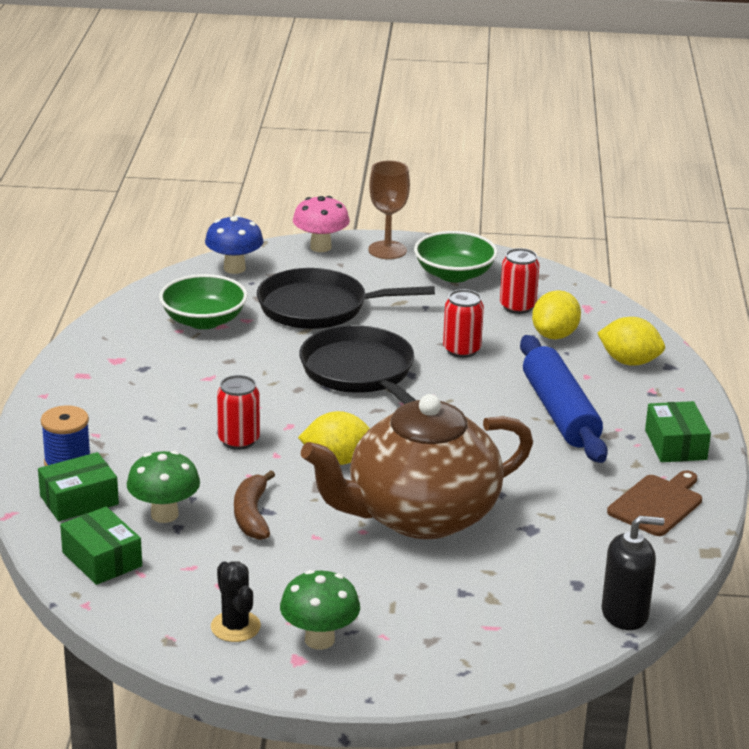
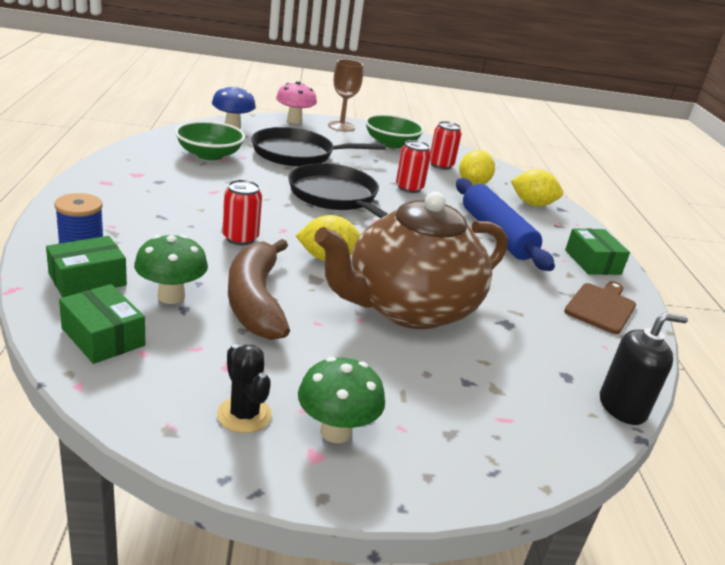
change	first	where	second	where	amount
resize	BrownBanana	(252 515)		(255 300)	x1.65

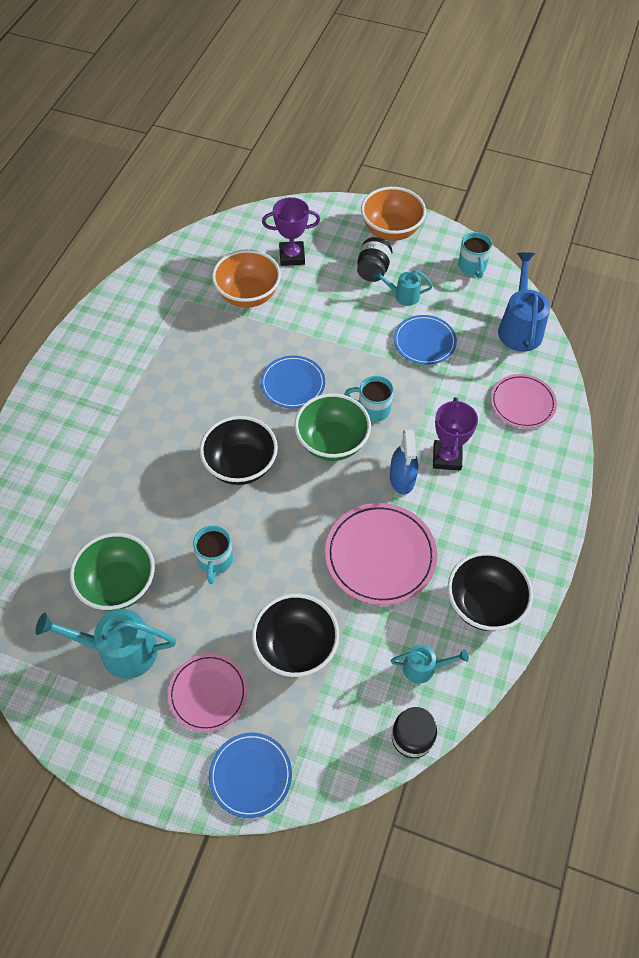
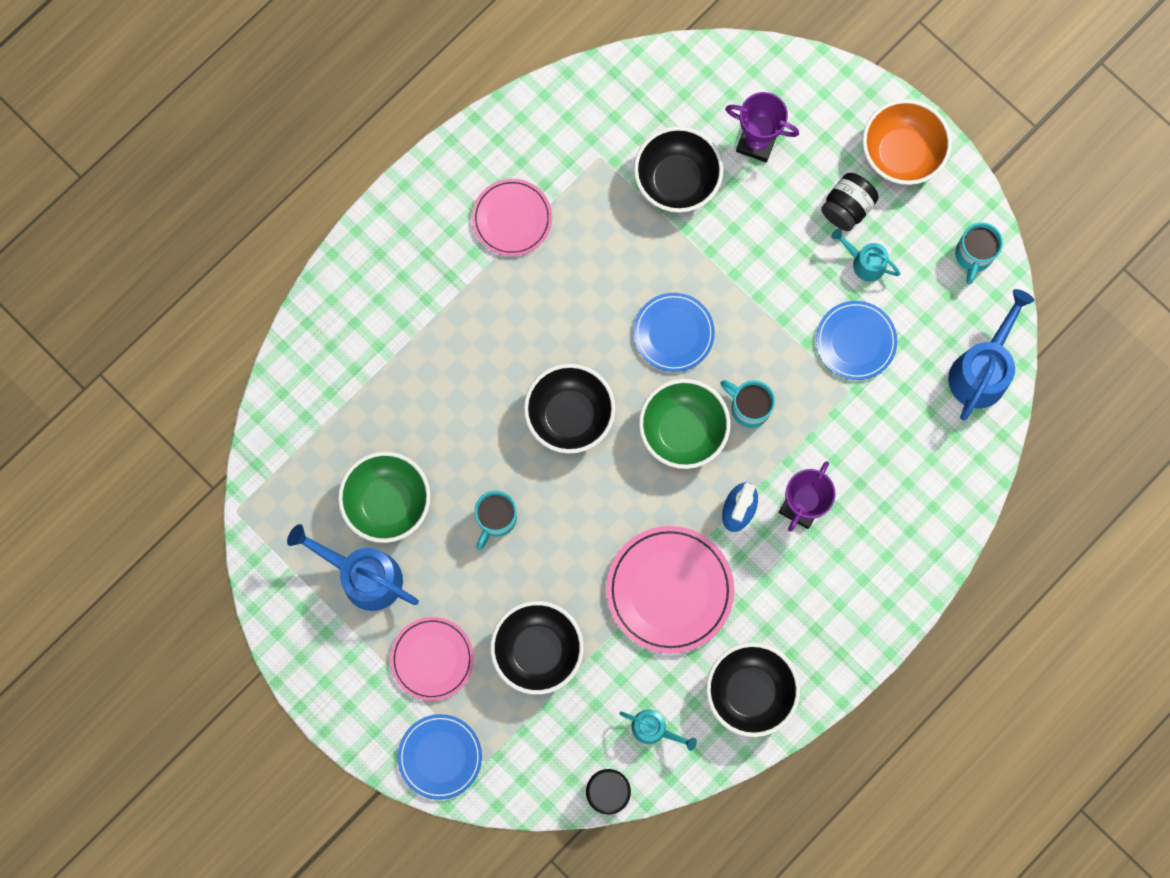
change	first	where	second	where	amount
recolor	TurquoiseWateringCan	(119 651)	BlueWateringCan	(363 575)	
recolor	OrangeBowl	(248 295)	BlackBowl	(676 181)	
move	PinkPlate	(522 403)		(512 218)	

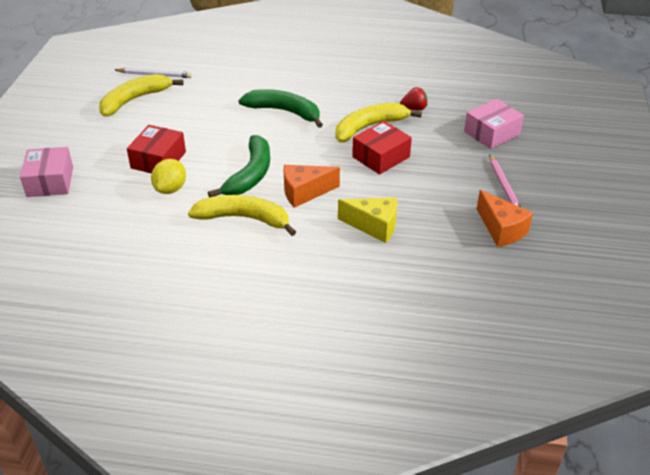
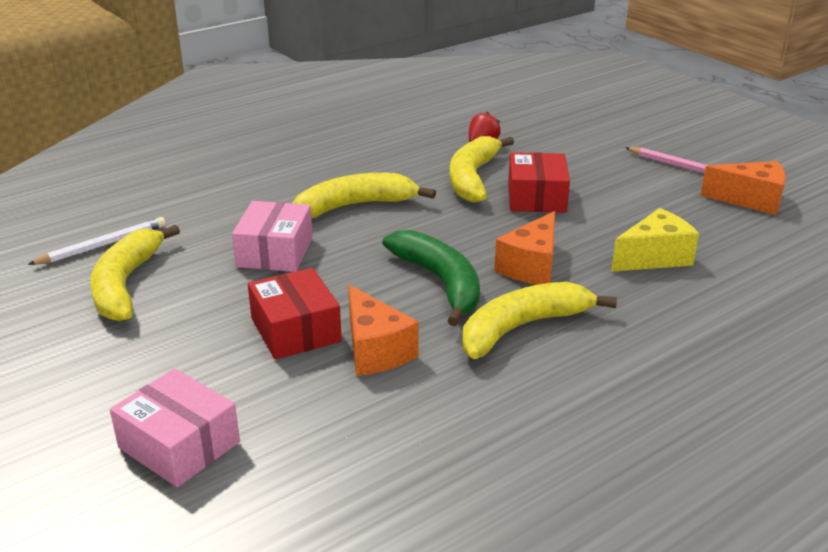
change	first	where	second	where	amount
replace	YellowLemon	(170 189)	OrangeCheese	(375 350)	
recolor	GreenBanana	(284 111)	YellowBanana	(354 206)	
move	PinkBox	(492 133)		(275 252)	

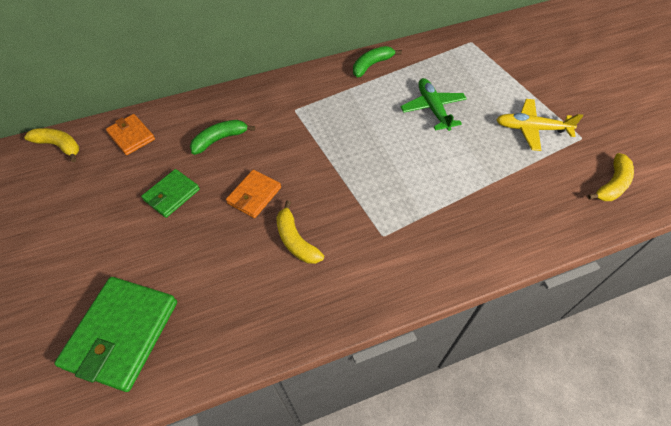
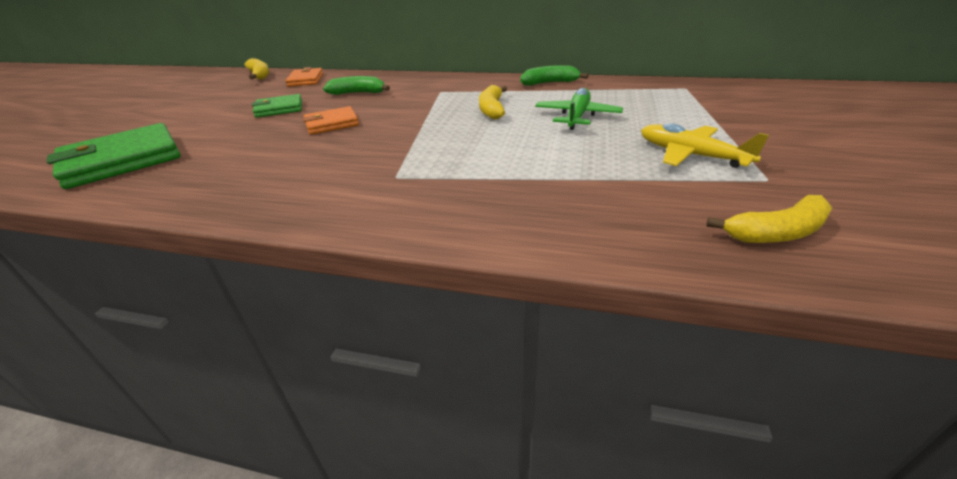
change	first	where	second	where	amount
move	YellowBanana	(296 240)		(492 109)	

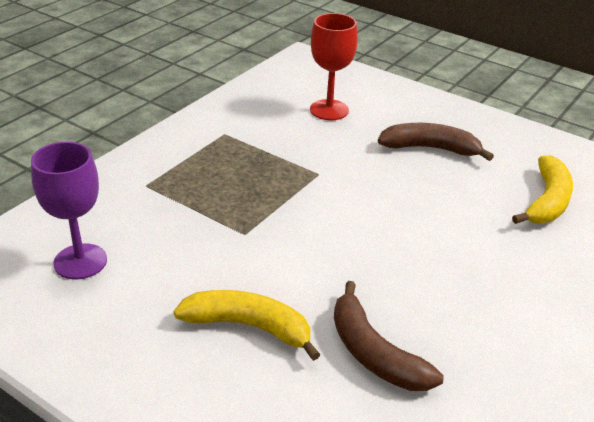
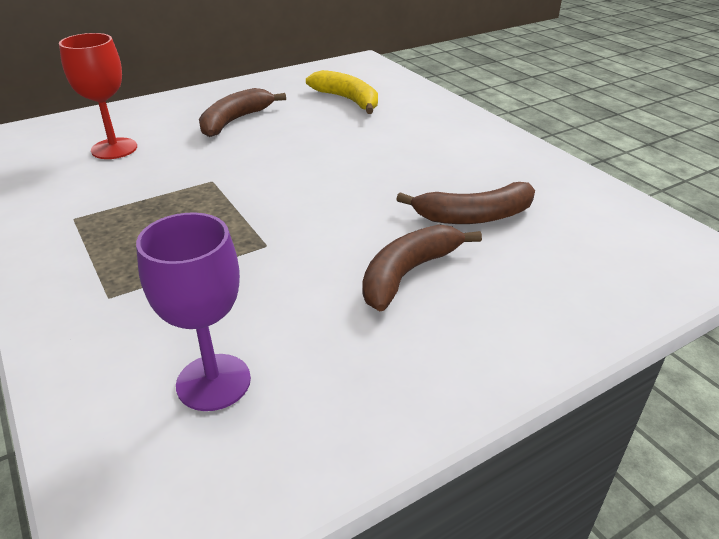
change	first	where	second	where	amount
recolor	YellowBanana	(249 327)	BrownBanana	(408 273)	

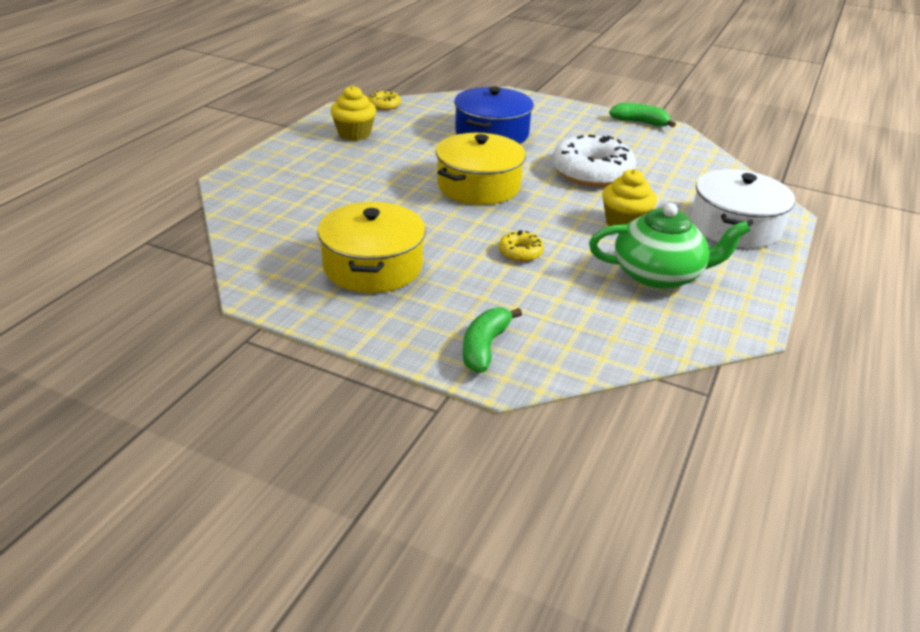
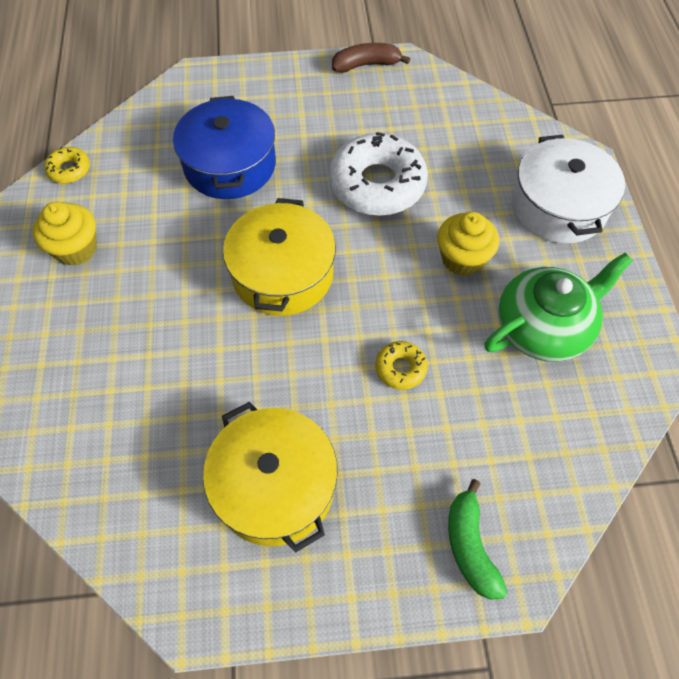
change	first	where	second	where	amount
recolor	GreenBanana	(640 122)	BrownBanana	(366 65)	

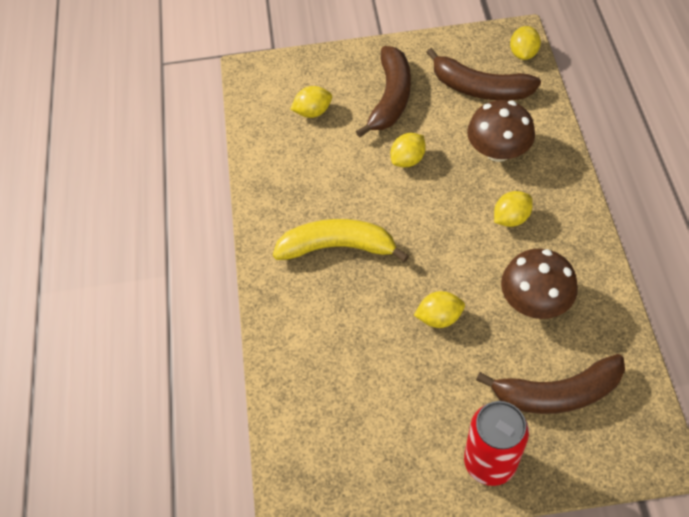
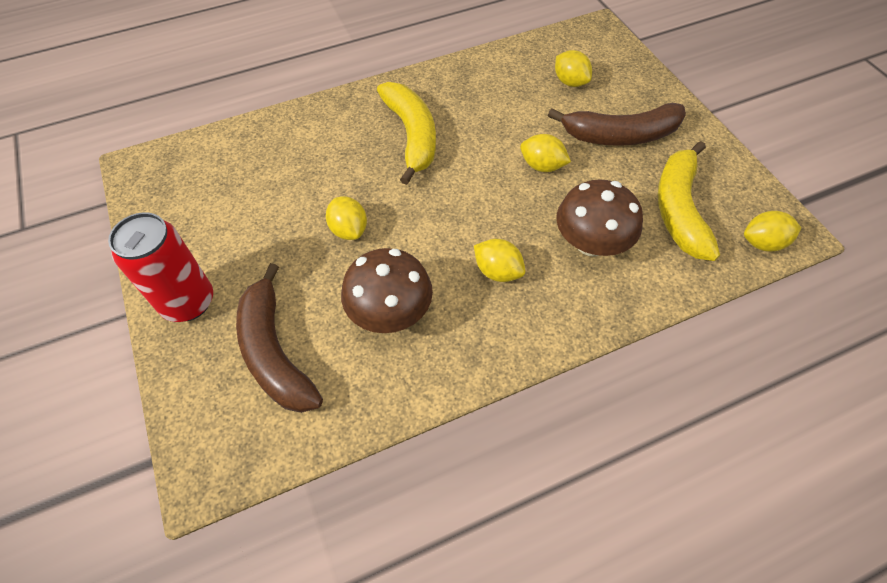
change	first	where	second	where	amount
recolor	BrownBanana	(479 88)	YellowBanana	(679 209)	

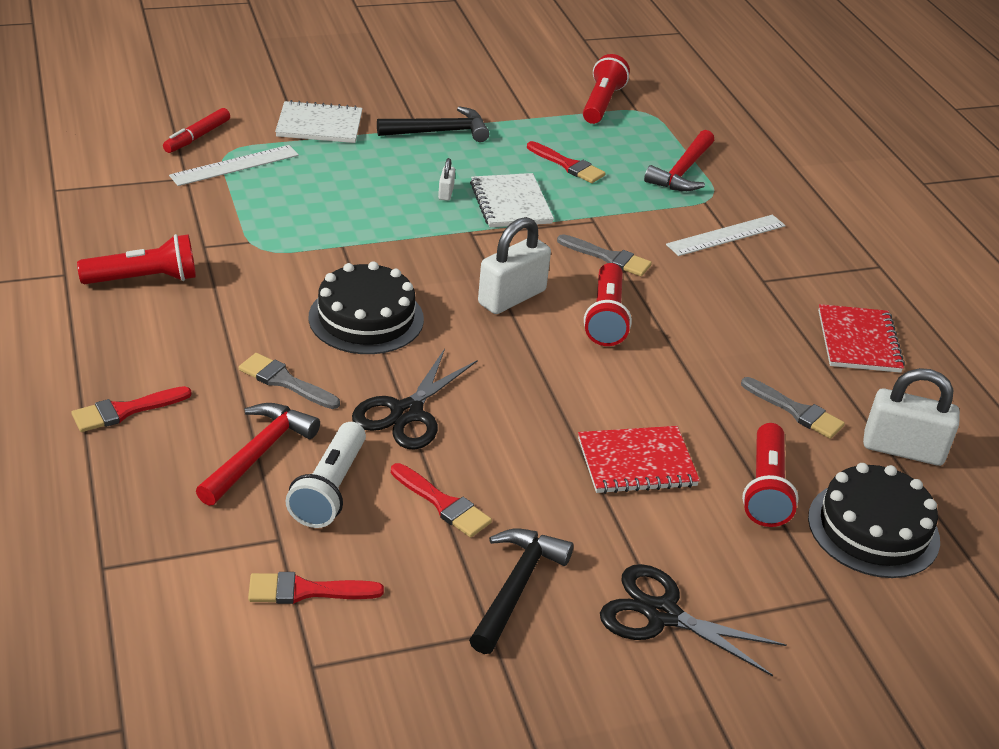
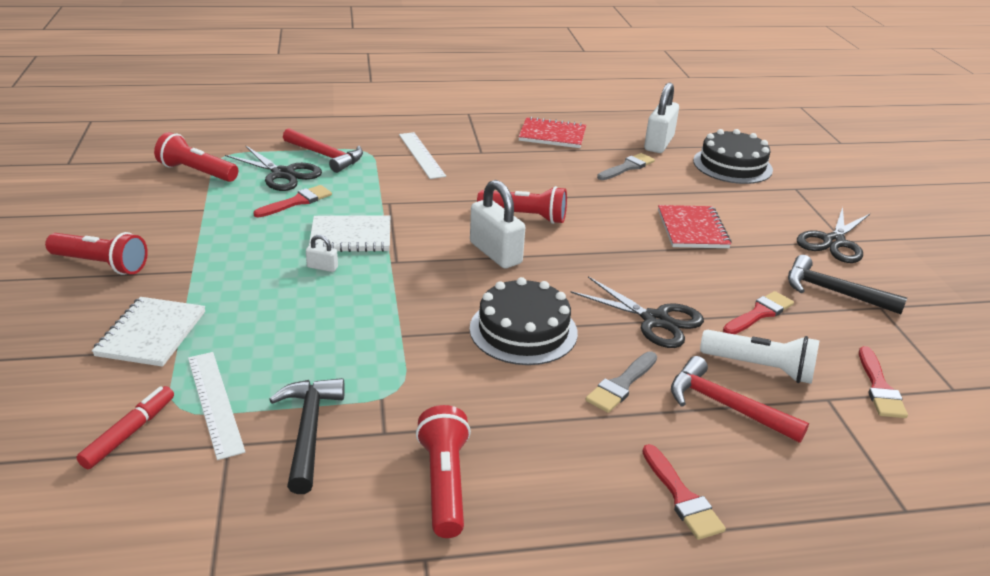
change	first	where	second	where	amount
rotate	RedMarker	(197 137)		(129 433)	105 degrees counterclockwise
move	BlackHammer	(439 132)		(309 430)	
delete	GreyBrush	(608 258)			
move	RedFlashlight	(765 489)		(101 264)	
insert			BlackScissors	(283 174)	

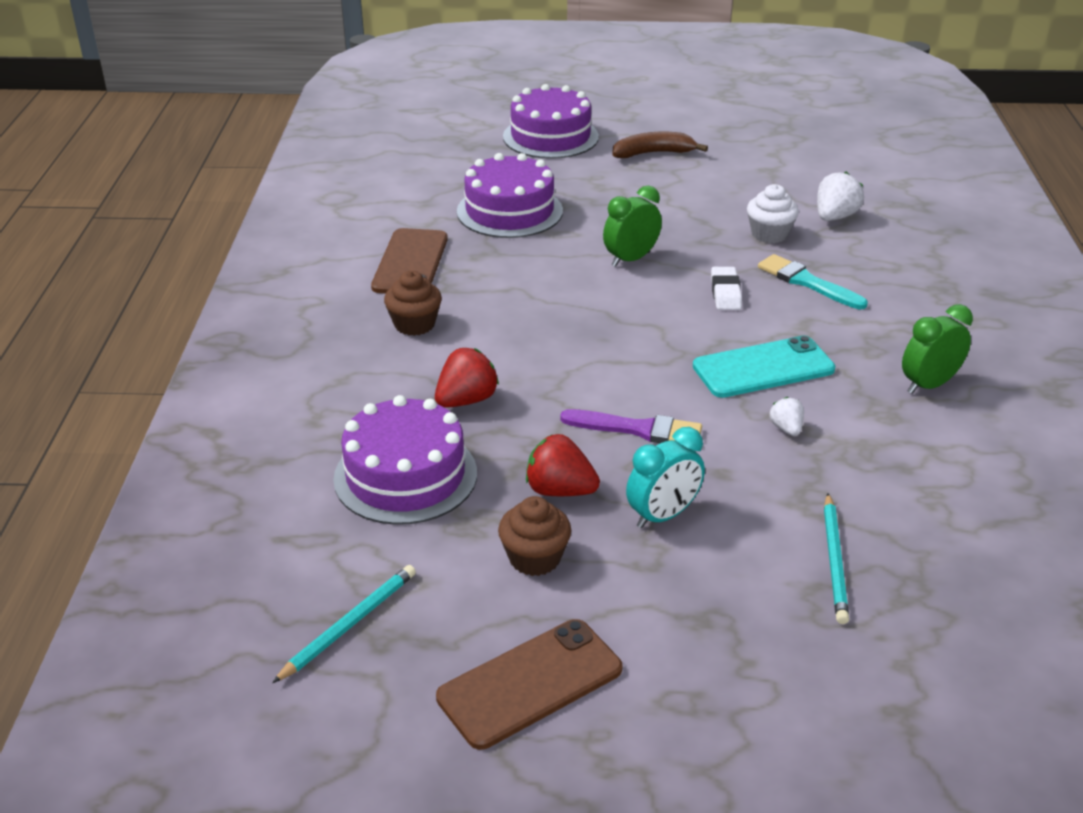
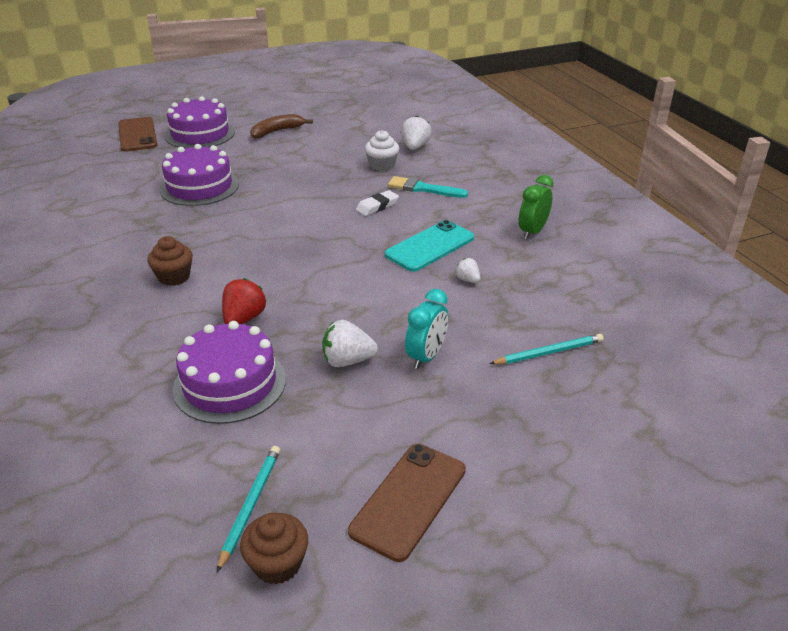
change	first	where	second	where	amount
move	BrownPhone	(410 263)		(137 135)	
move	BrownCupcake	(534 558)		(277 564)	
recolor	RedStrawberry	(560 490)	WhiteStrawberry	(347 361)	
delete	PurpleBrush	(638 429)			
delete	GreenClock	(630 259)			
rotate	WhiteEraser	(725 293)		(377 206)	75 degrees clockwise
rotate	TurquoisePencil	(834 561)		(548 352)	90 degrees counterclockwise

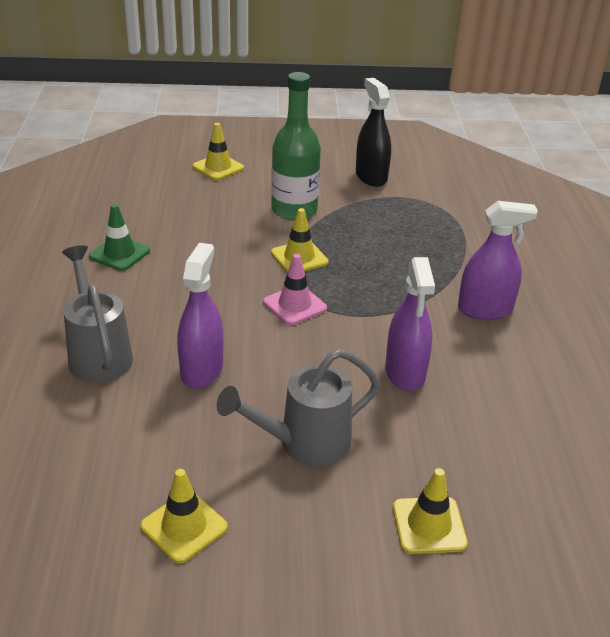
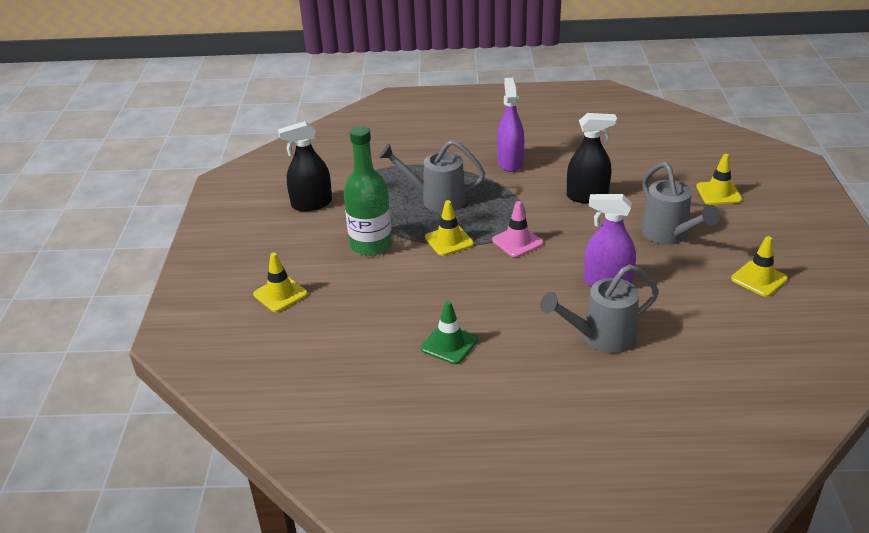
change	first	where	second	where	amount
recolor	PurpleSprayBottle	(405 372)	BlackSprayBottle	(587 196)	
insert			GreyWateringCan	(436 199)	

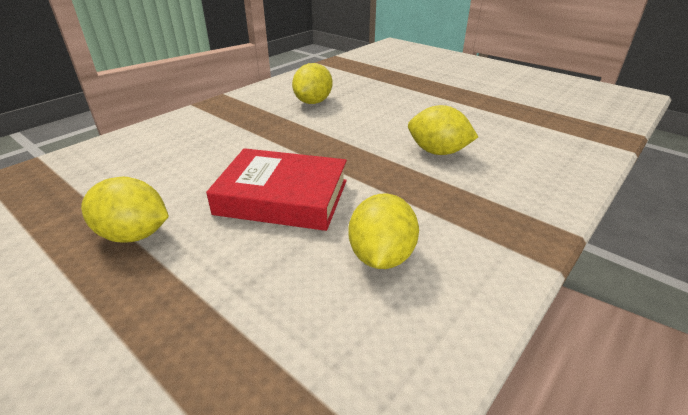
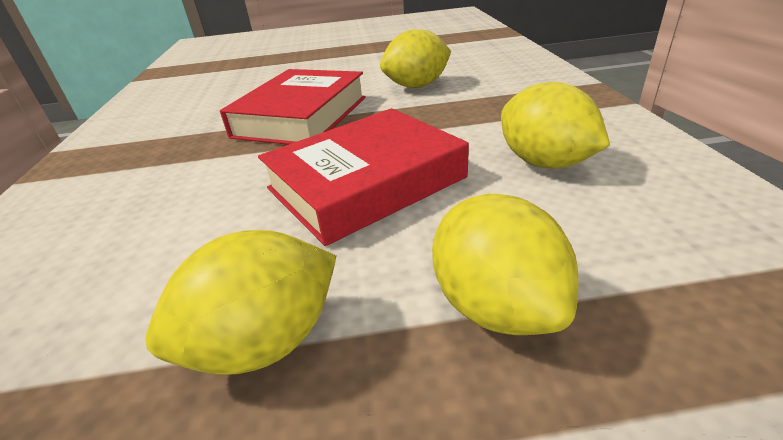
change	first	where	second	where	amount
move	YellowLemon	(313 102)		(495 305)	
insert			RedBook	(301 116)	

